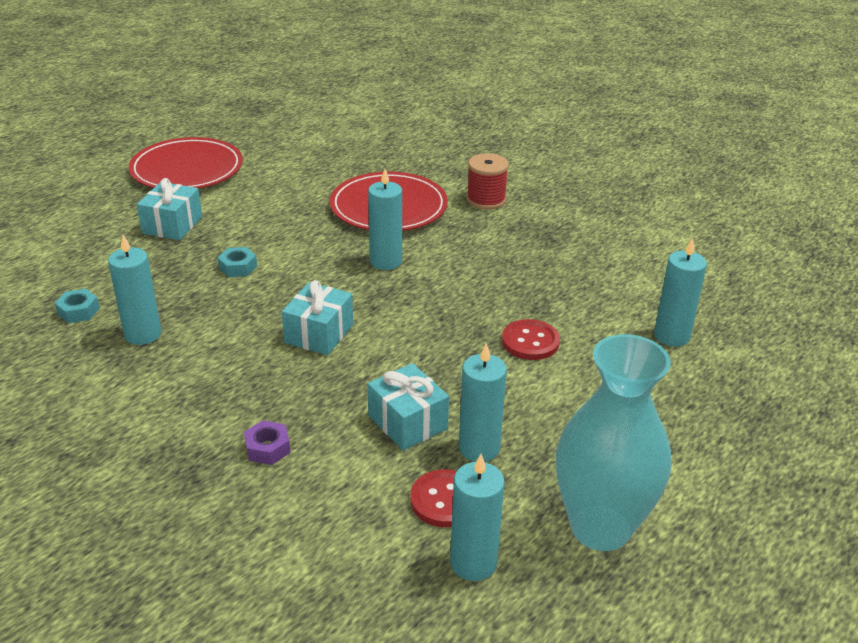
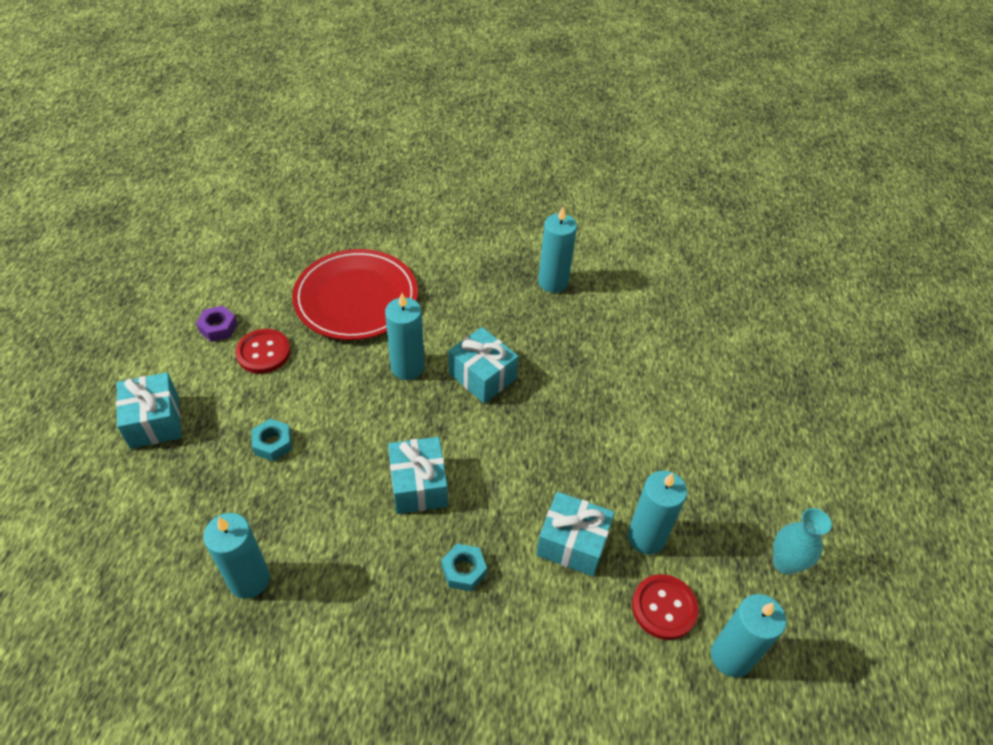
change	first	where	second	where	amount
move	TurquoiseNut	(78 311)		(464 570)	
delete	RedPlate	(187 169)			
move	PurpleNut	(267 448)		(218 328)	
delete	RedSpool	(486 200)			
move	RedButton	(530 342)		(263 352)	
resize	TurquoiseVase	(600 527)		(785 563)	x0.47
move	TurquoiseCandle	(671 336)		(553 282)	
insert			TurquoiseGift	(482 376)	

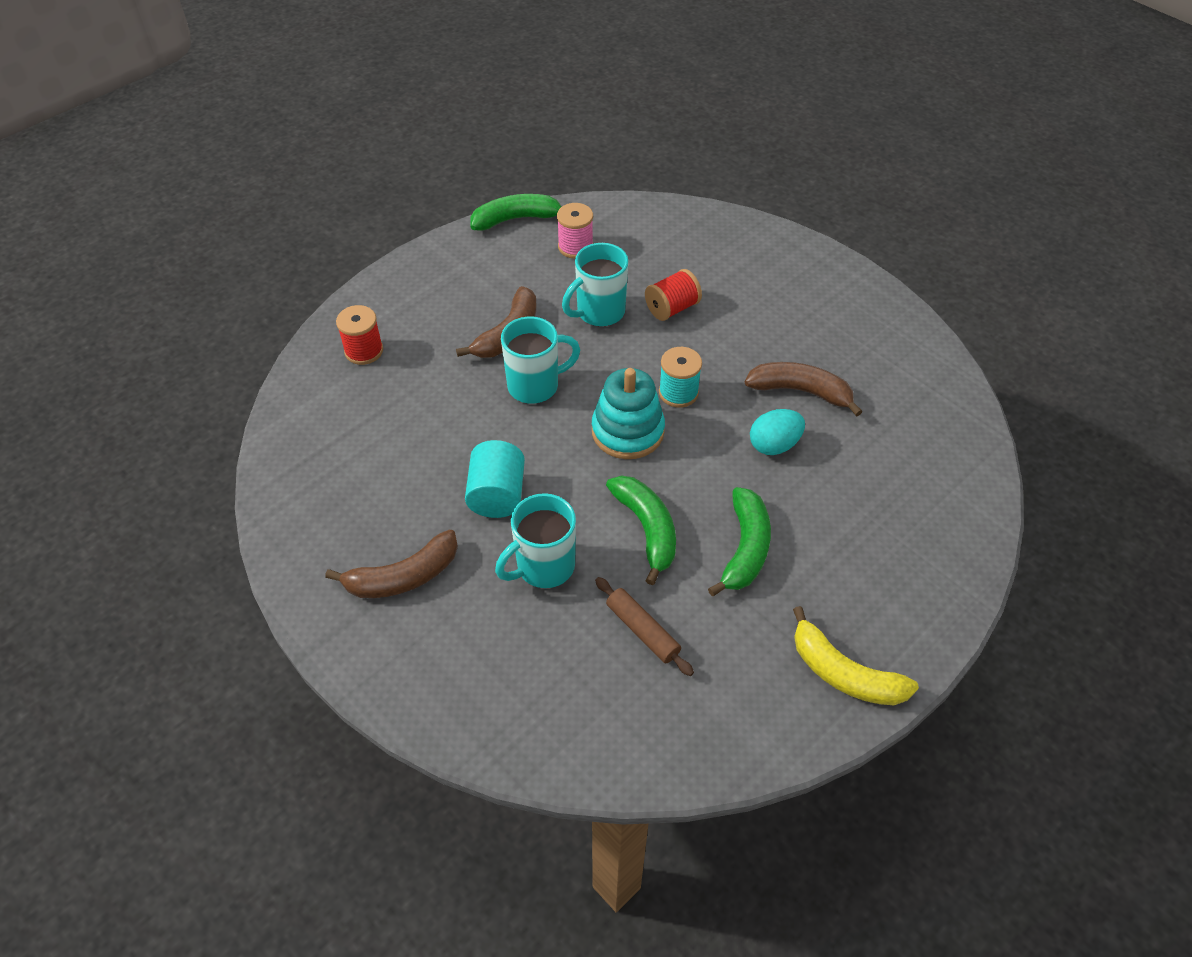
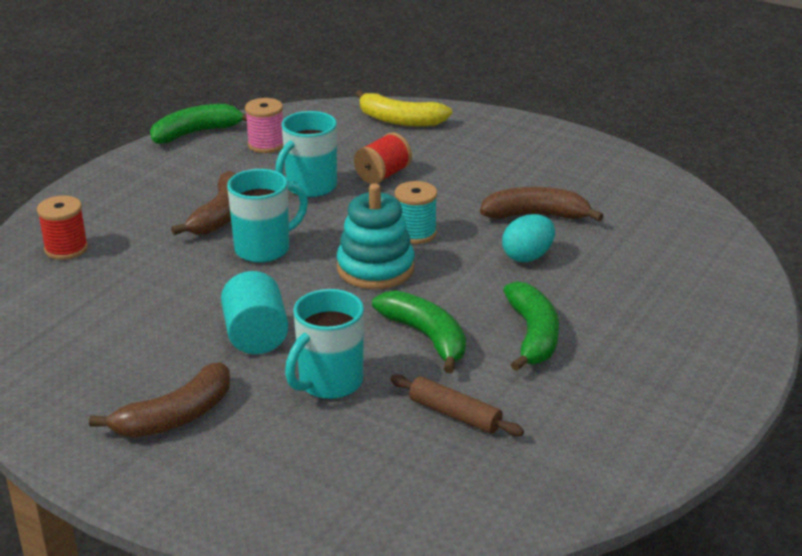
change	first	where	second	where	amount
move	YellowBanana	(844 673)		(400 120)	

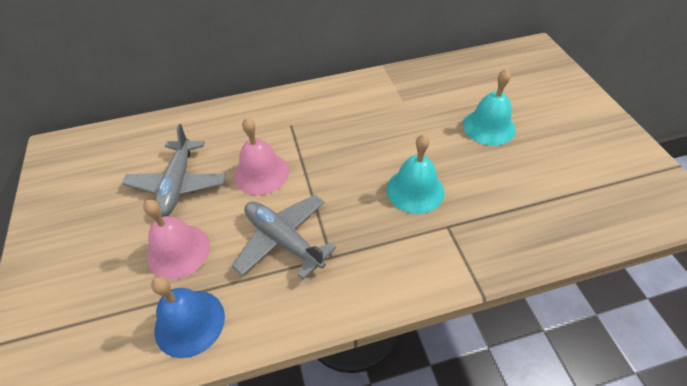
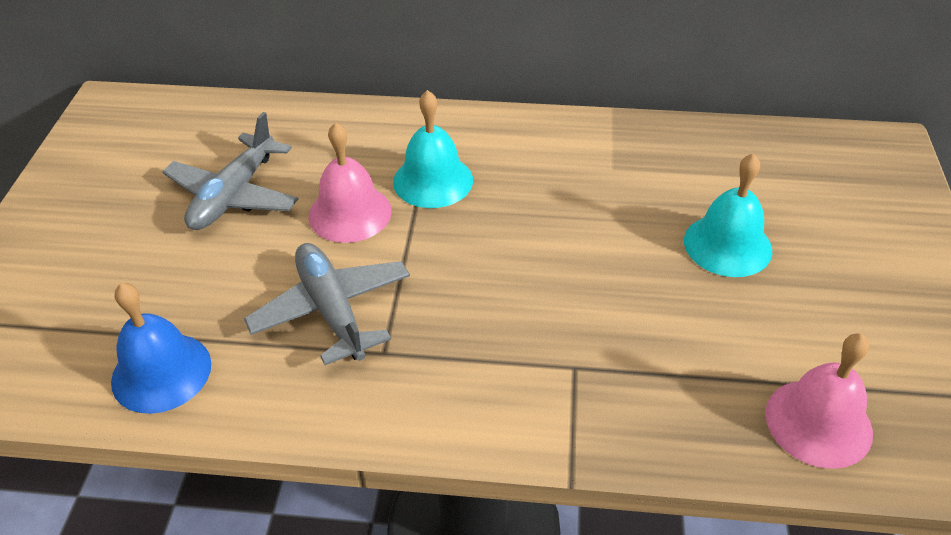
change	first	where	second	where	amount
move	PinkBell	(178 251)		(818 422)	
move	TurquoiseBell	(415 190)		(433 180)	

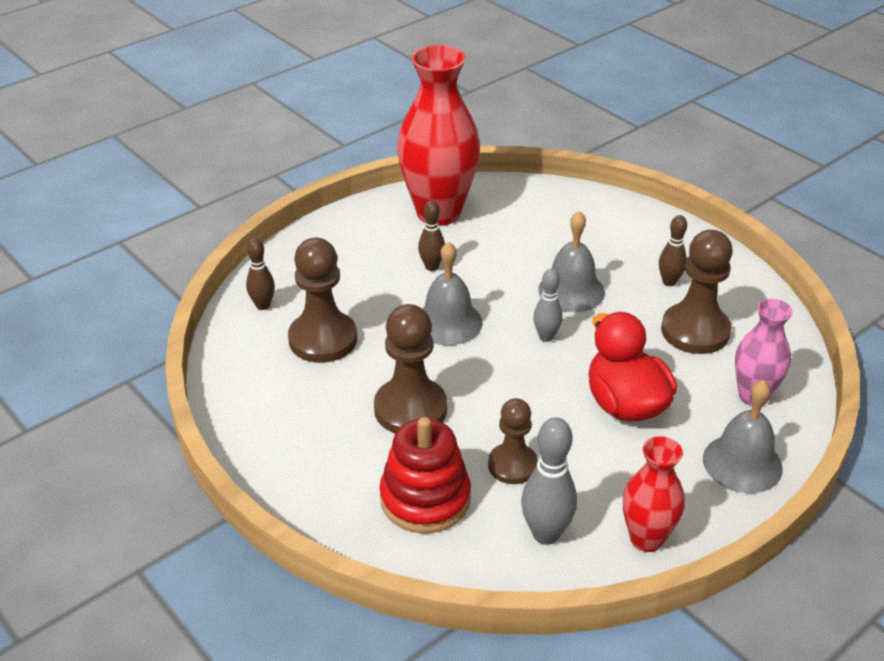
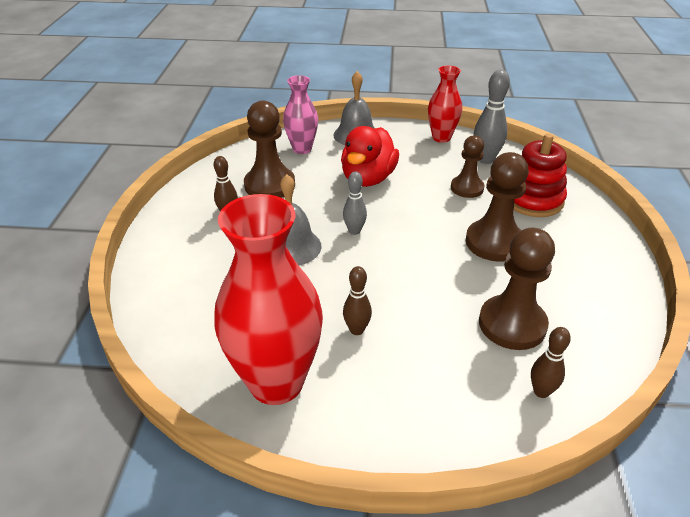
change	first	where	second	where	amount
delete	GreyBell	(448 322)			

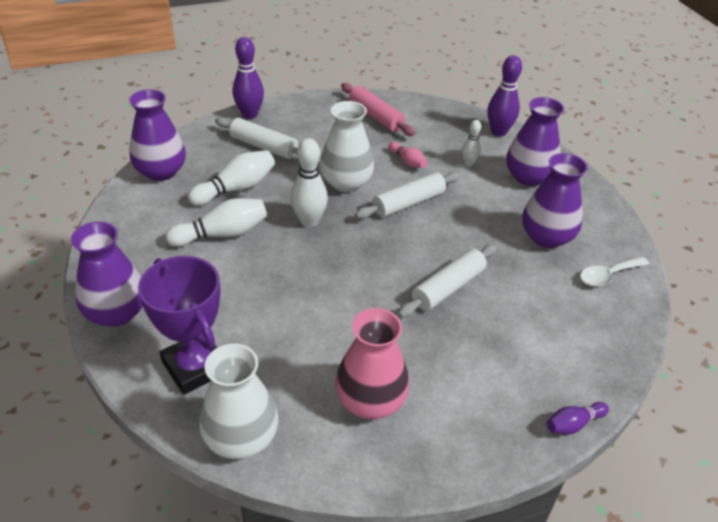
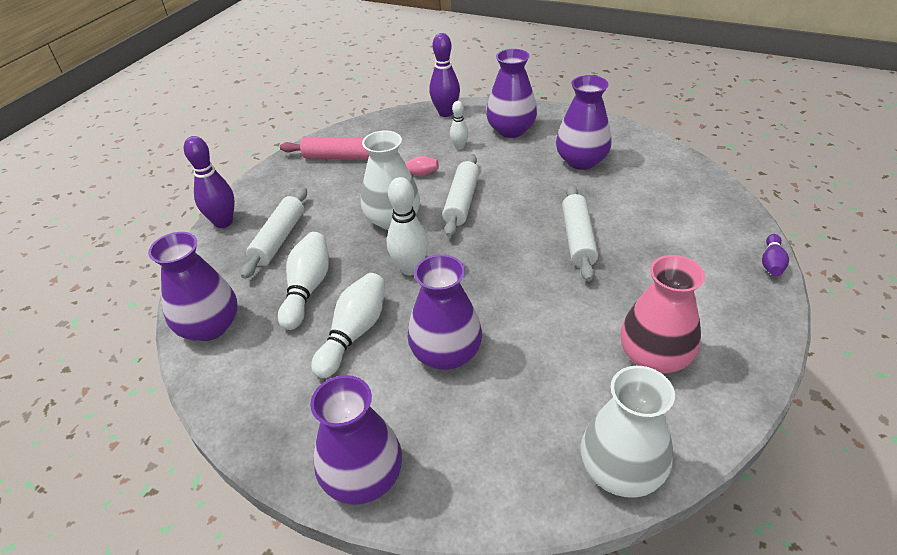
change	first	where	second	where	amount
delete	PurpleTrophy	(195 367)			
rotate	WhiteRollingPin	(264 146)		(279 239)	60 degrees counterclockwise
delete	WhiteSpoon	(608 275)			
insert			PurpleVase	(446 353)	

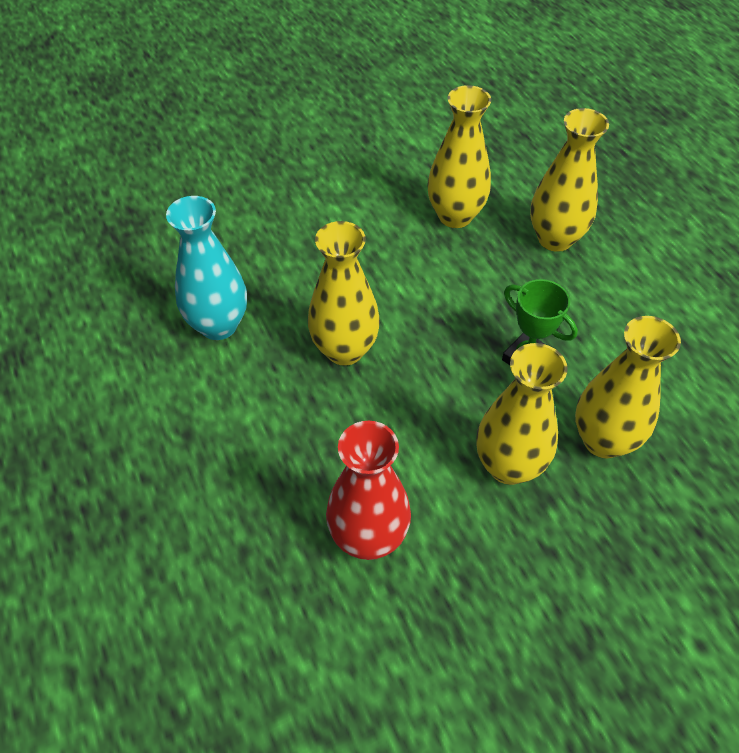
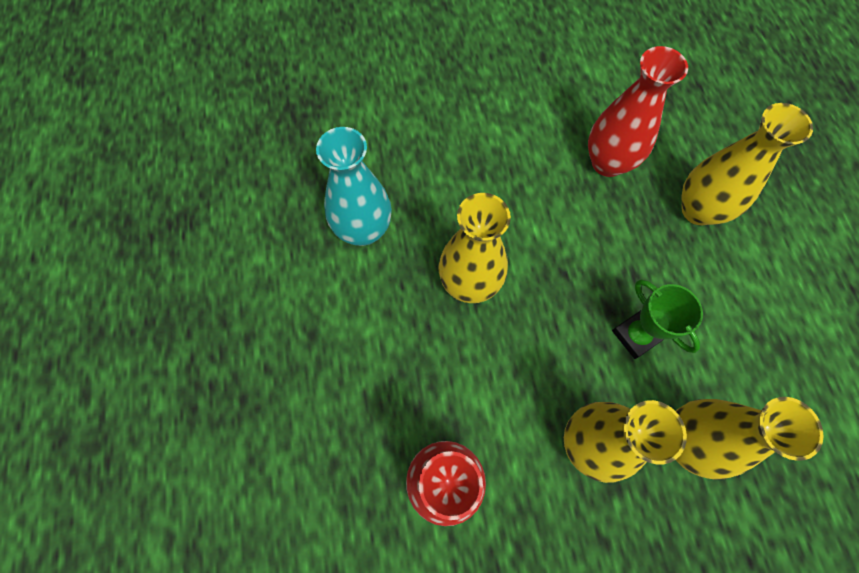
change	first	where	second	where	amount
recolor	YellowVase	(455 216)	RedVase	(607 163)	

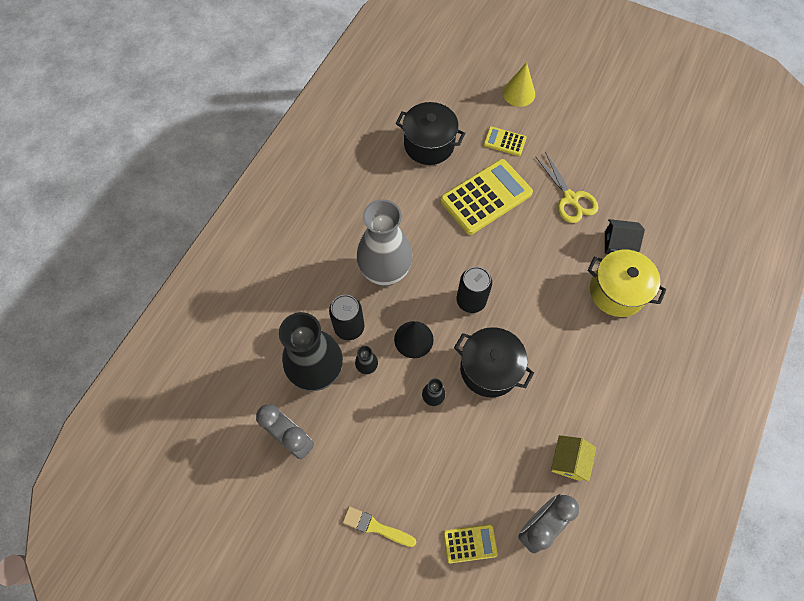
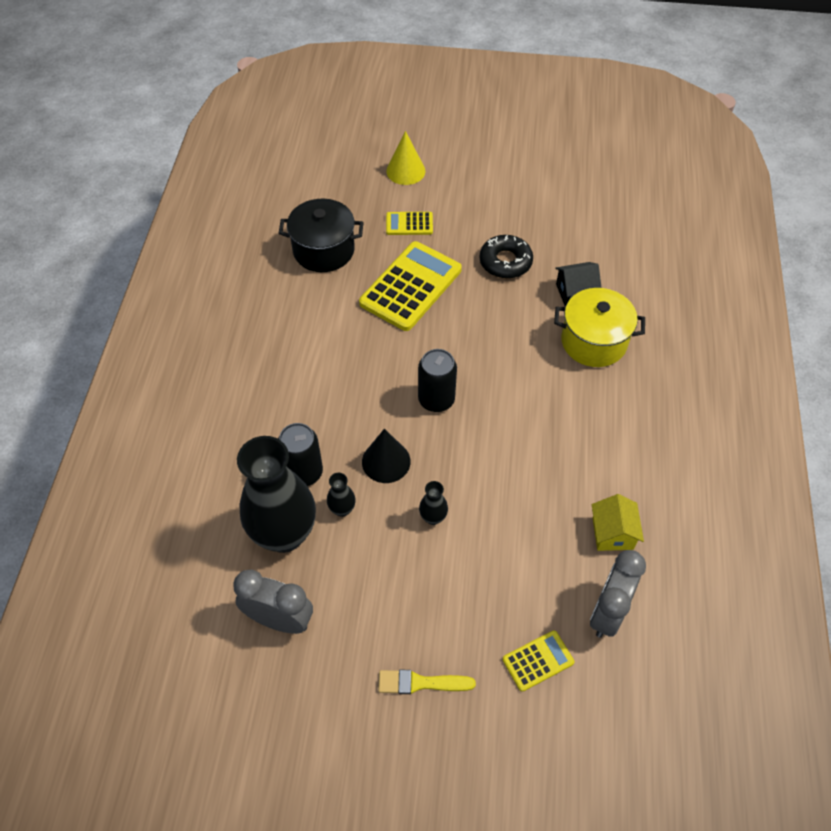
change	first	where	second	where	amount
delete	GreyVase	(385 273)			
delete	BlackPot	(489 369)			
replace	YellowScissors	(570 198)	BlackDonut	(505 262)	

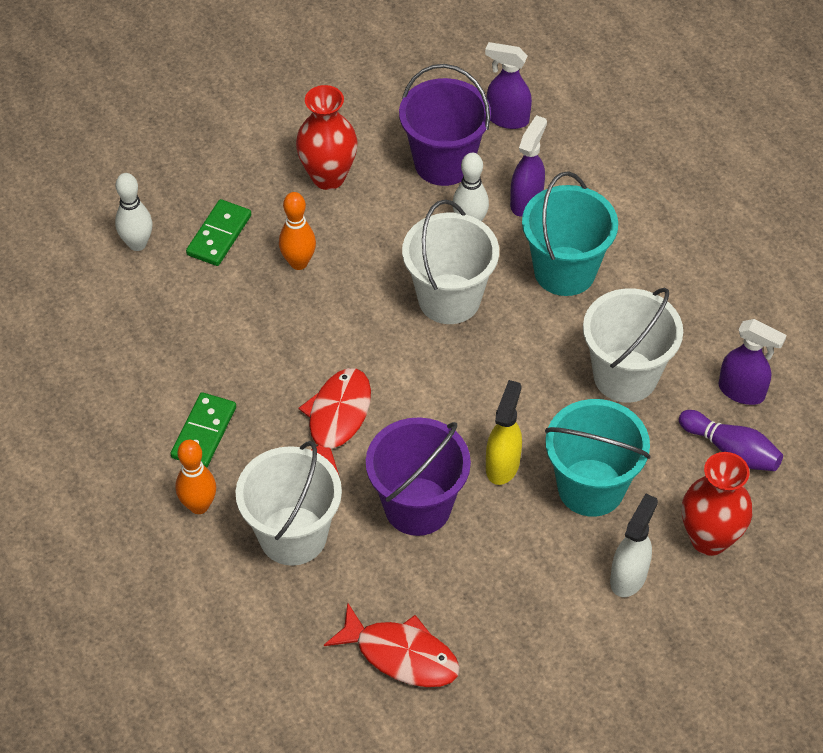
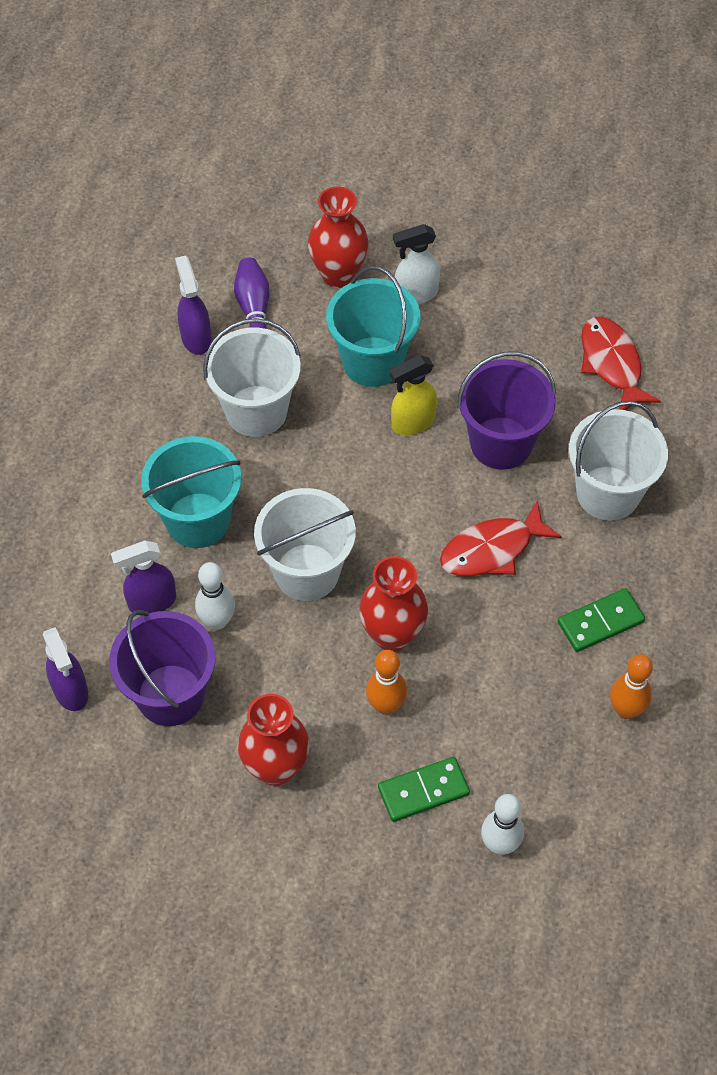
change	first	where	second	where	amount
move	OrangeBowlingPin	(199 506)		(625 710)	
insert			RedVase	(392 635)	

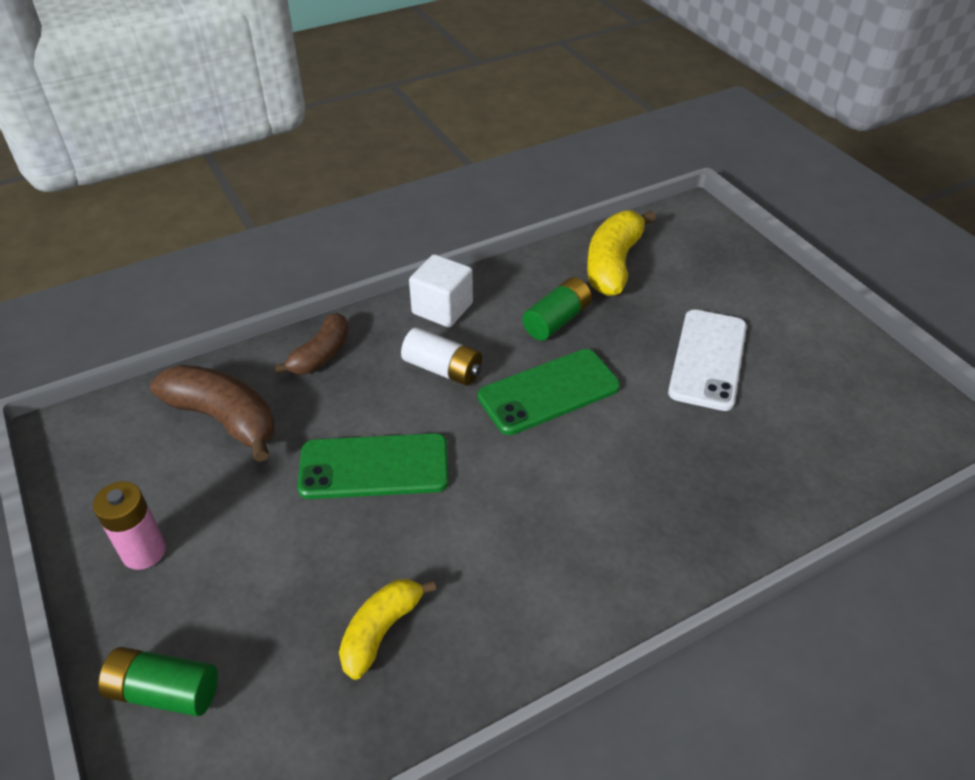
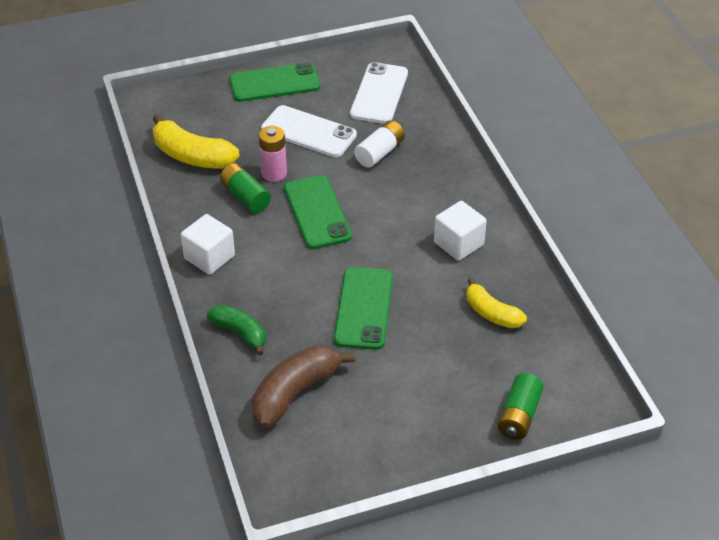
change	first	where	second	where	amount
move	PinkBattery	(144 551)		(274 173)	
recolor	BrownBanana	(321 355)	GreenBanana	(240 333)	
move	WhiteBattery	(442 369)		(379 153)	
insert			GreenPhone	(275 83)	
insert			WhitePhone	(379 93)	
insert			WhiteCube	(458 243)	

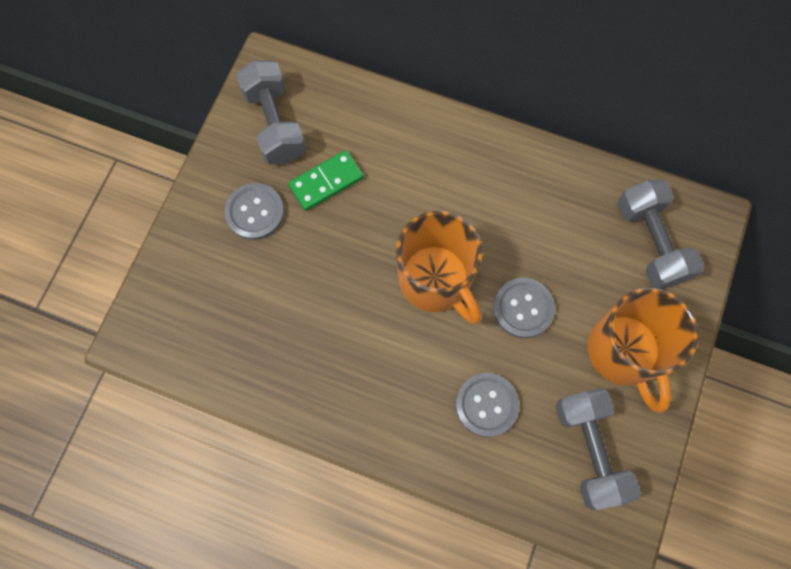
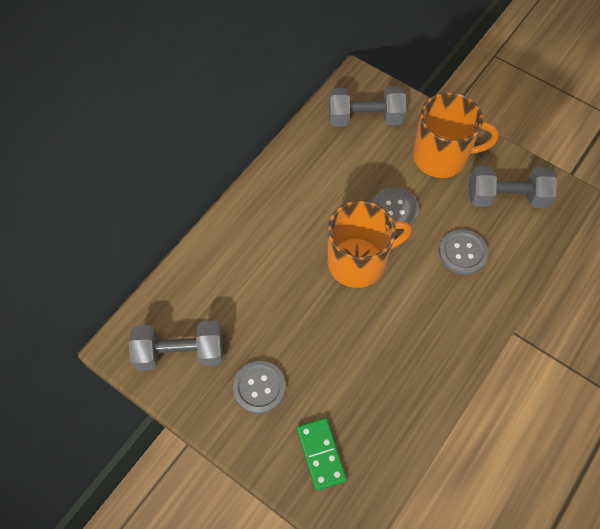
change	first	where	second	where	amount
move	GreenDomino	(326 182)		(321 454)	

